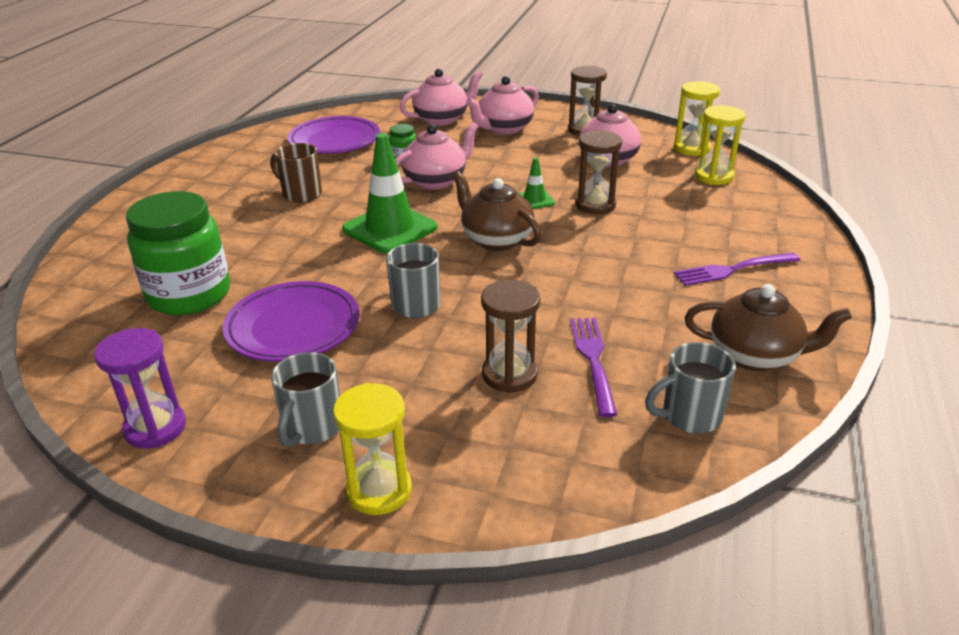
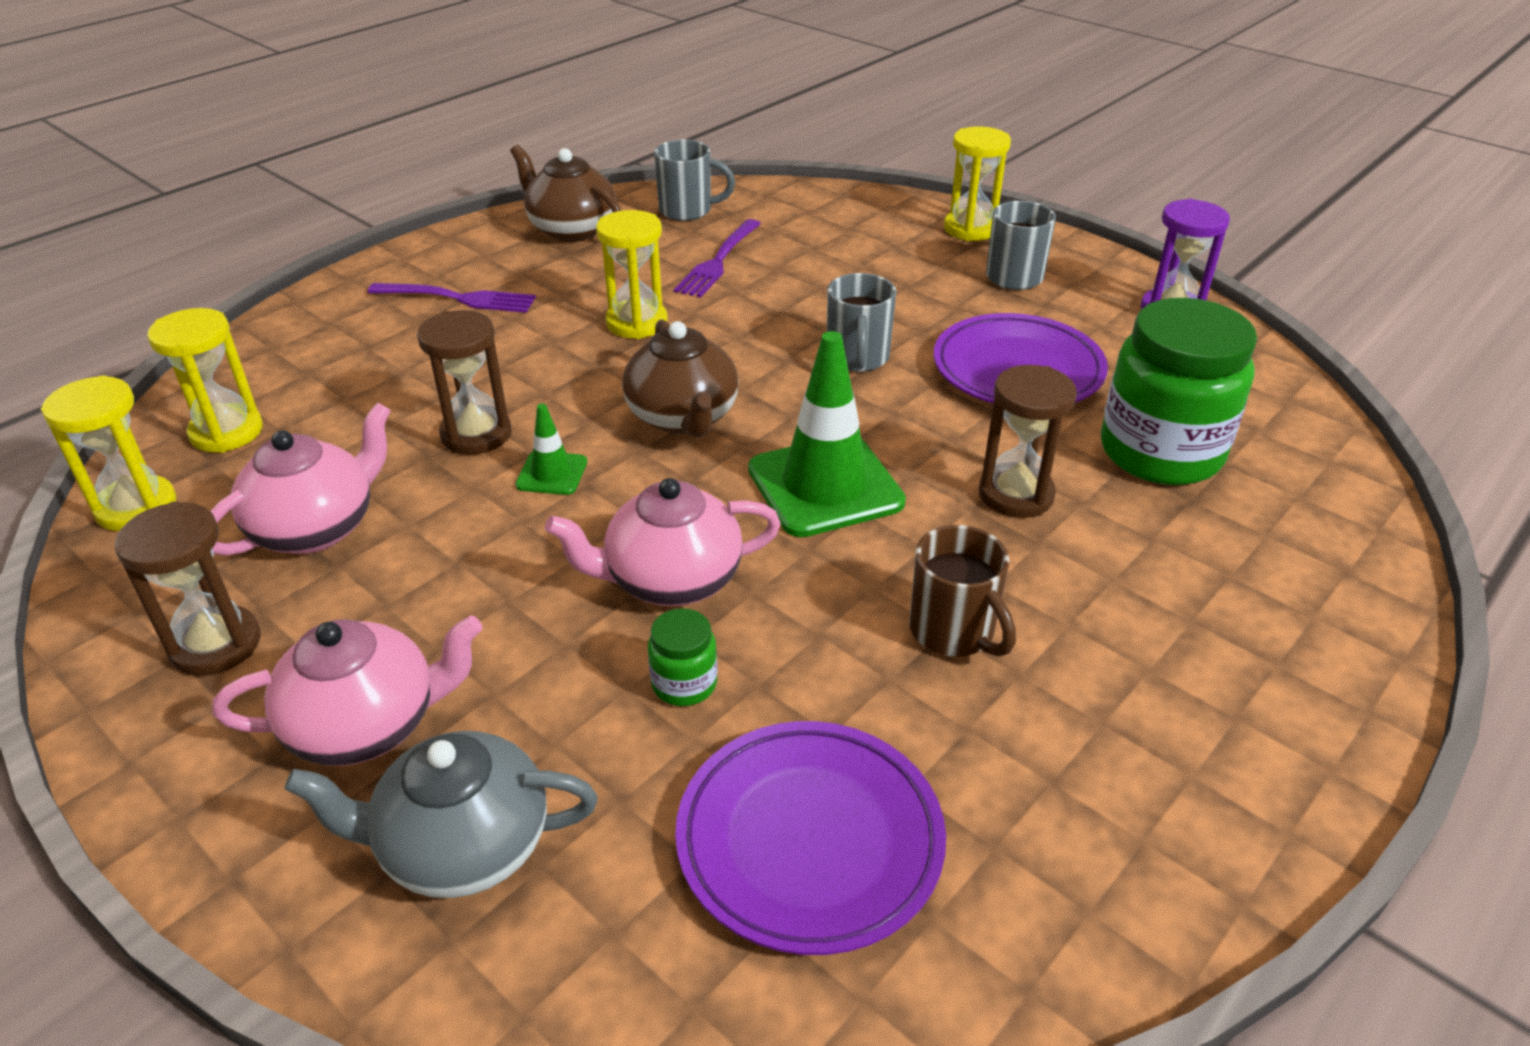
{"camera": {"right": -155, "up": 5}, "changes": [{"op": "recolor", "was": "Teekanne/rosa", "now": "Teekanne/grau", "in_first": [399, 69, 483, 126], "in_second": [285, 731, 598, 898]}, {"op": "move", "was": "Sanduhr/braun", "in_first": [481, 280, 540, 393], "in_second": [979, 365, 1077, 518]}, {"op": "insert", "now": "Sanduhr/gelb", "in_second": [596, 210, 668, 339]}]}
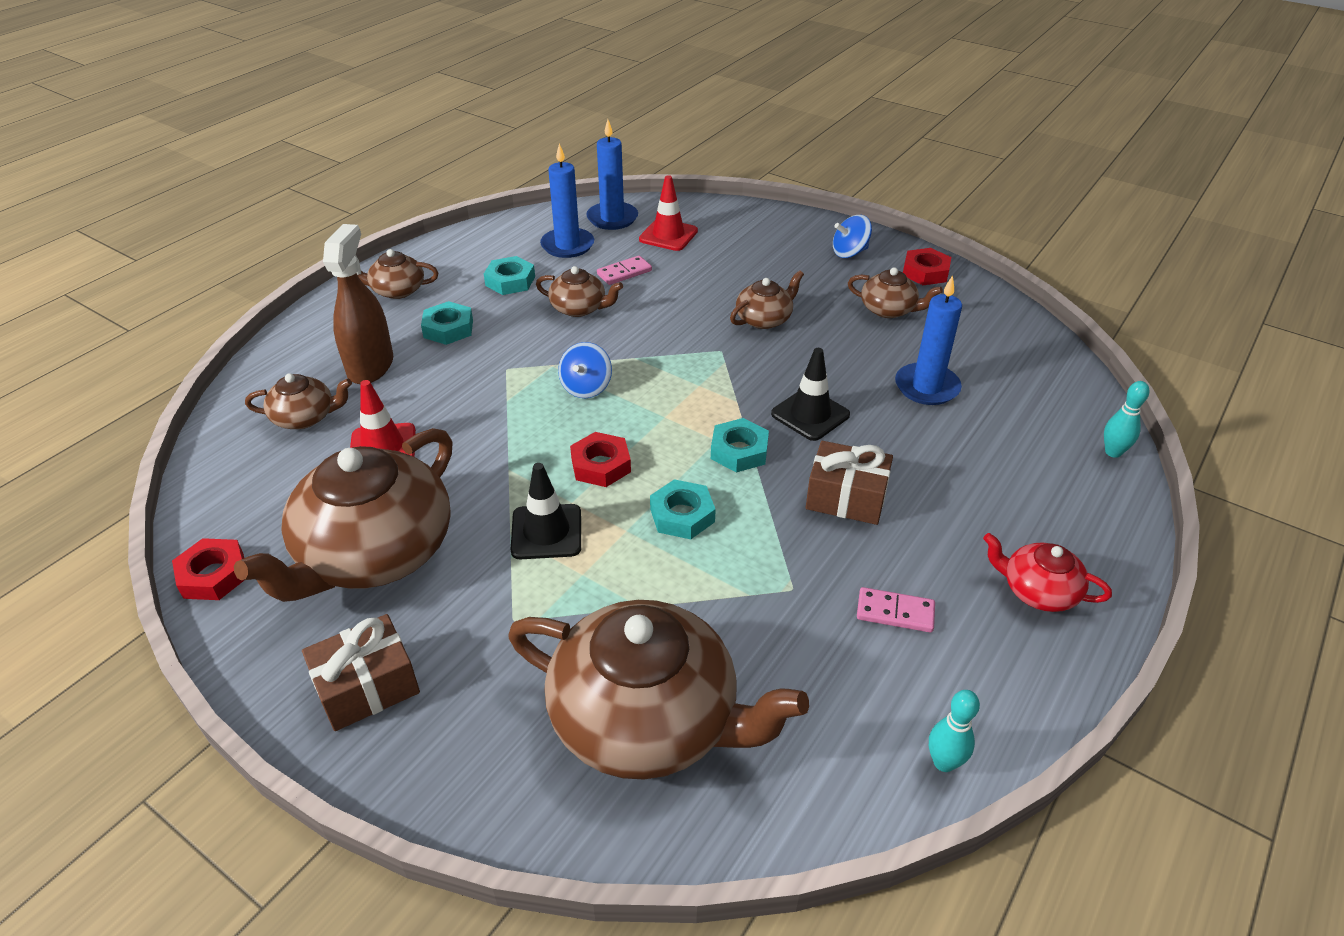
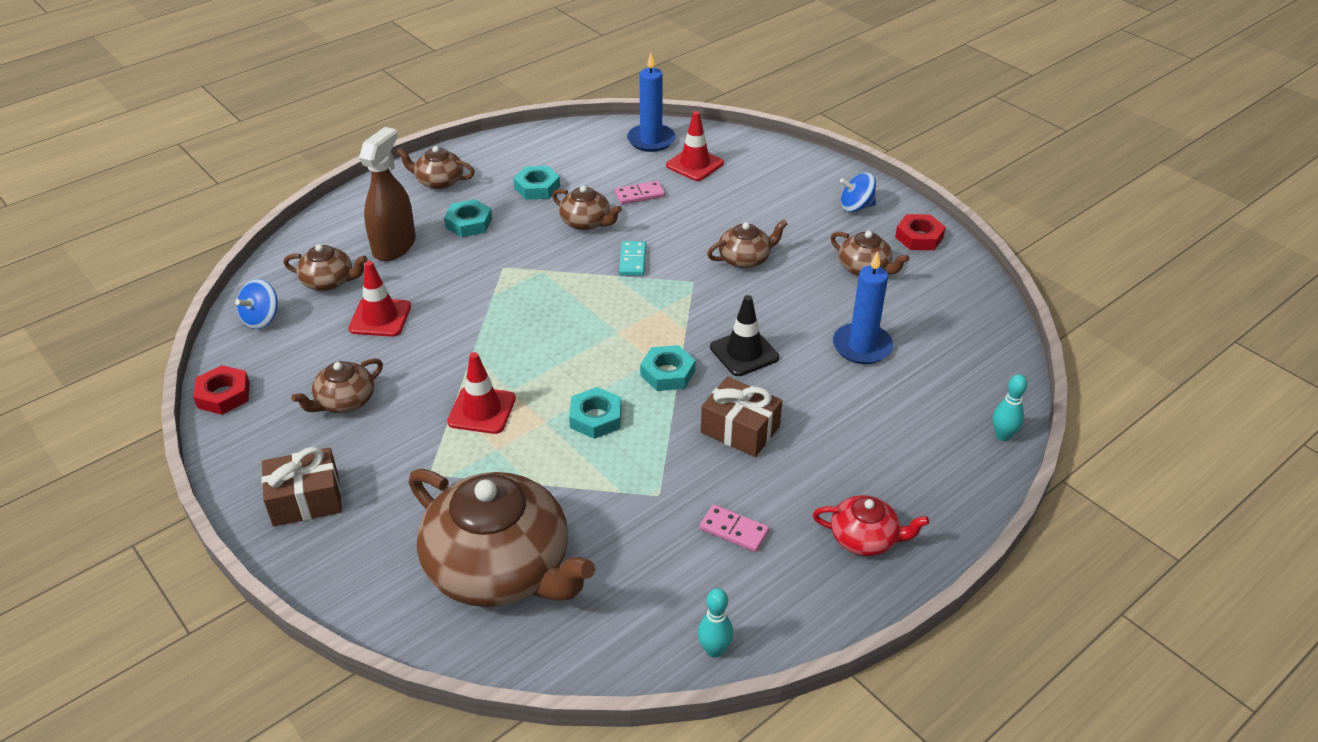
{"camera": {"right": 15, "up": 0}, "changes": [{"op": "resize", "was": "Teekanne/braun", "in_first": [234, 428, 453, 602], "in_second": [291, 358, 383, 413], "ratio": 0.47}, {"op": "recolor", "was": "Leitkegel/schwarz", "now": "Leitkegel/rot", "in_first": [511, 463, 581, 559], "in_second": [447, 352, 516, 434]}, {"op": "delete", "was": "Kerze/blau", "in_first": [540, 143, 594, 258]}, {"op": "move", "was": "Kreisel/blau", "in_first": [558, 342, 612, 398], "in_second": [235, 279, 278, 329]}, {"op": "delete", "was": "Sechskantmutter/rot", "in_first": [570, 432, 631, 487]}, {"op": "rotate", "was": "Teekanne/rot", "in_first": [983, 533, 1112, 612], "in_second": [813, 495, 929, 556], "clockwise": 150}, {"op": "insert", "now": "Dominostein/türkis", "in_second": [619, 241, 646, 276]}]}
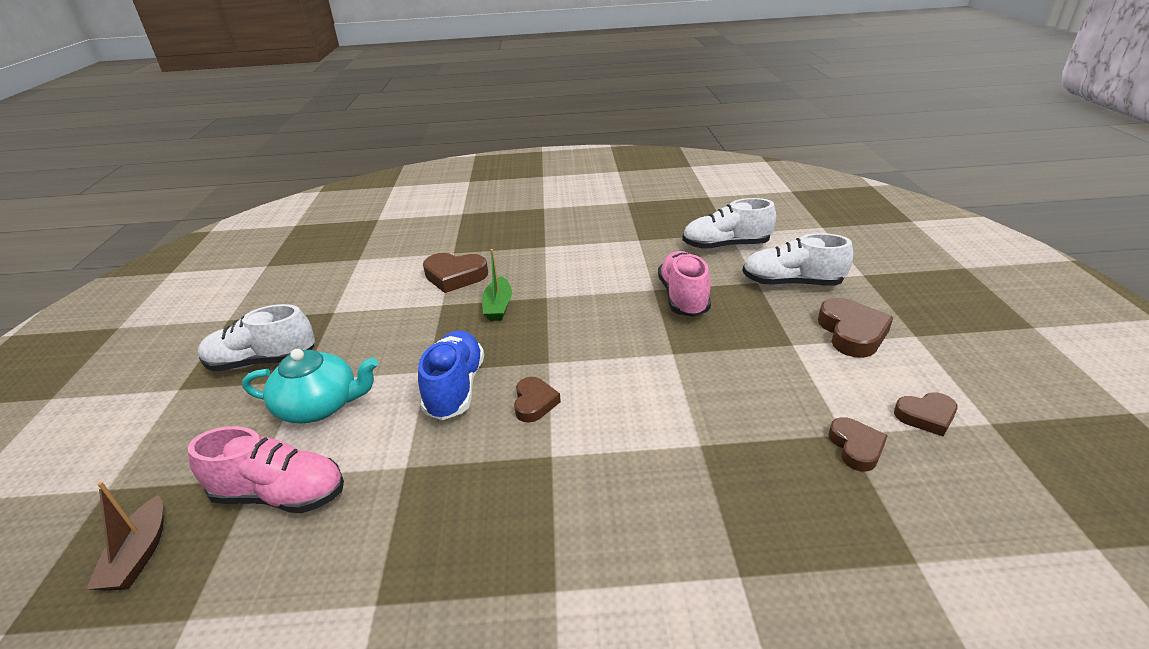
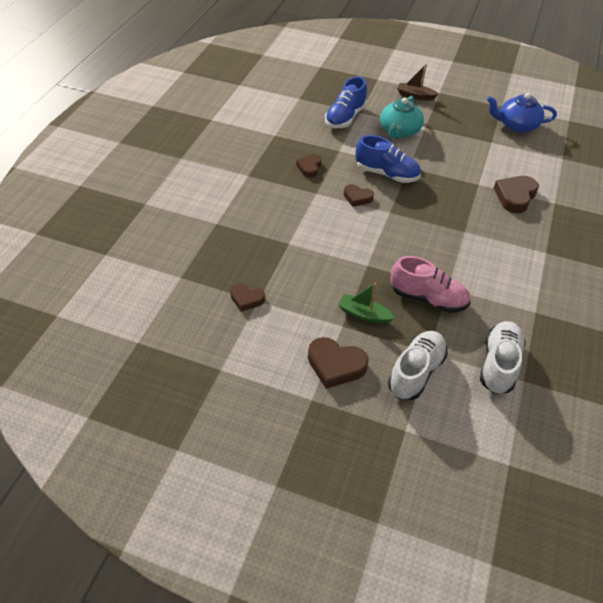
{"camera": {"right": 110, "up": 15}, "changes": [{"op": "move", "was": "Boot/braun", "in_first": [86, 481, 164, 591], "in_second": [397, 64, 439, 101]}, {"op": "recolor", "was": "Schuh/rosa", "now": "Schuh/blau", "in_first": [188, 426, 344, 513], "in_second": [325, 76, 367, 128]}, {"op": "delete", "was": "Schuh/weiß", "in_first": [198, 304, 315, 371]}, {"op": "move", "was": "Boot/grün", "in_first": [482, 249, 512, 321], "in_second": [338, 283, 395, 324]}, {"op": "move", "was": "Herz/braun", "in_first": [894, 393, 957, 437], "in_second": [296, 154, 322, 178]}, {"op": "insert", "now": "Teekanne/blau", "in_second": [487, 93, 557, 133]}]}
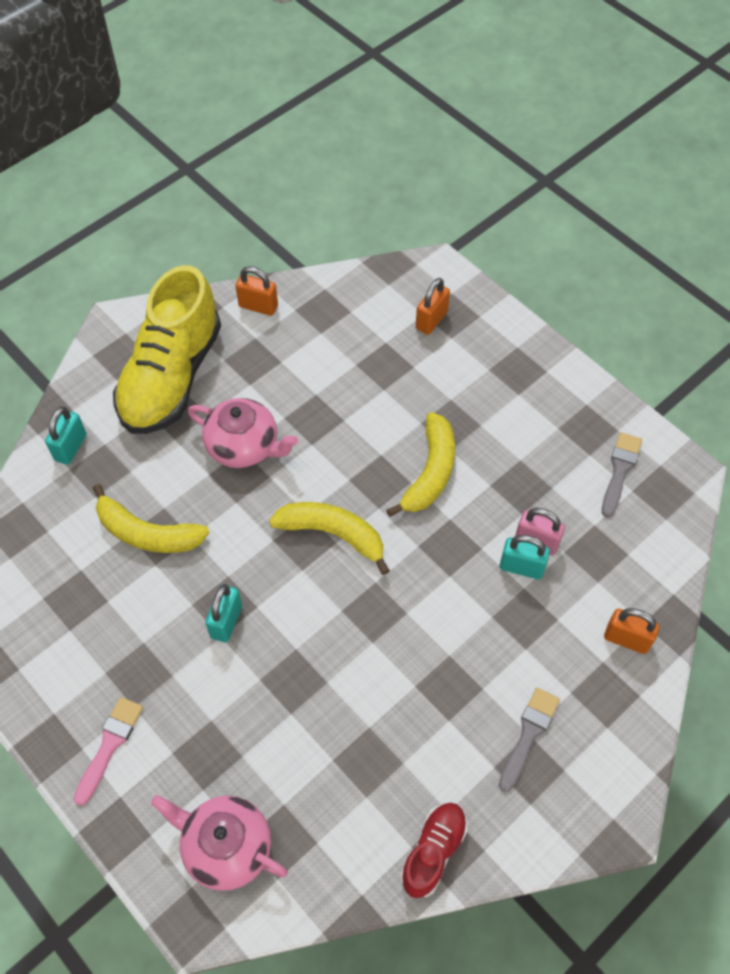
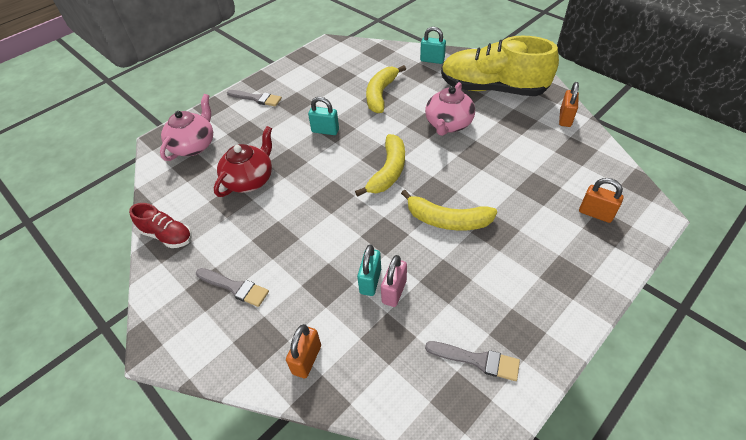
{"camera": {"right": 90, "up": -10}, "changes": [{"op": "recolor", "was": "Pinsel/rosa", "now": "Pinsel/grau", "in_first": [74, 697, 143, 806], "in_second": [227, 90, 282, 106]}, {"op": "insert", "now": "Teekanne/rot", "in_second": [214, 126, 272, 197]}]}
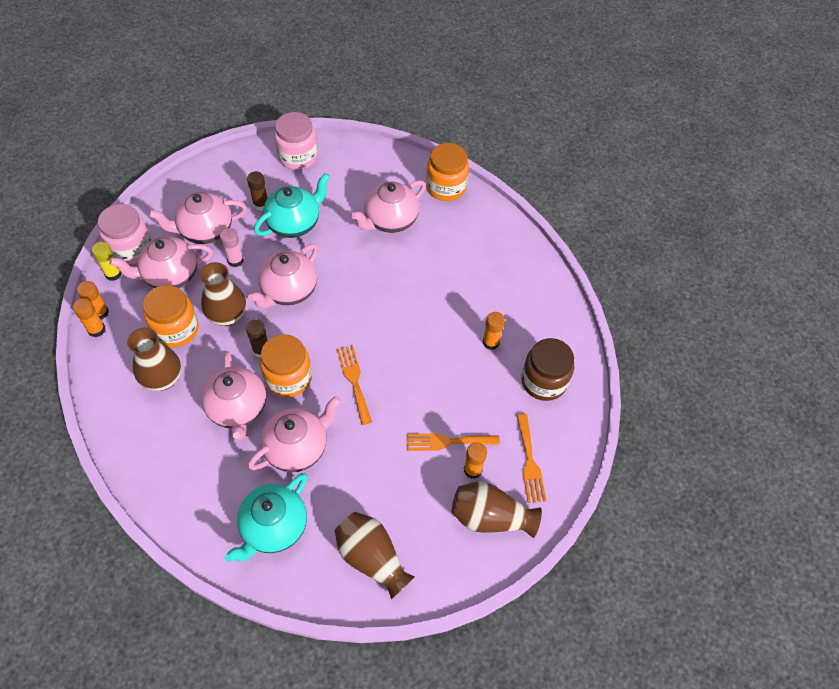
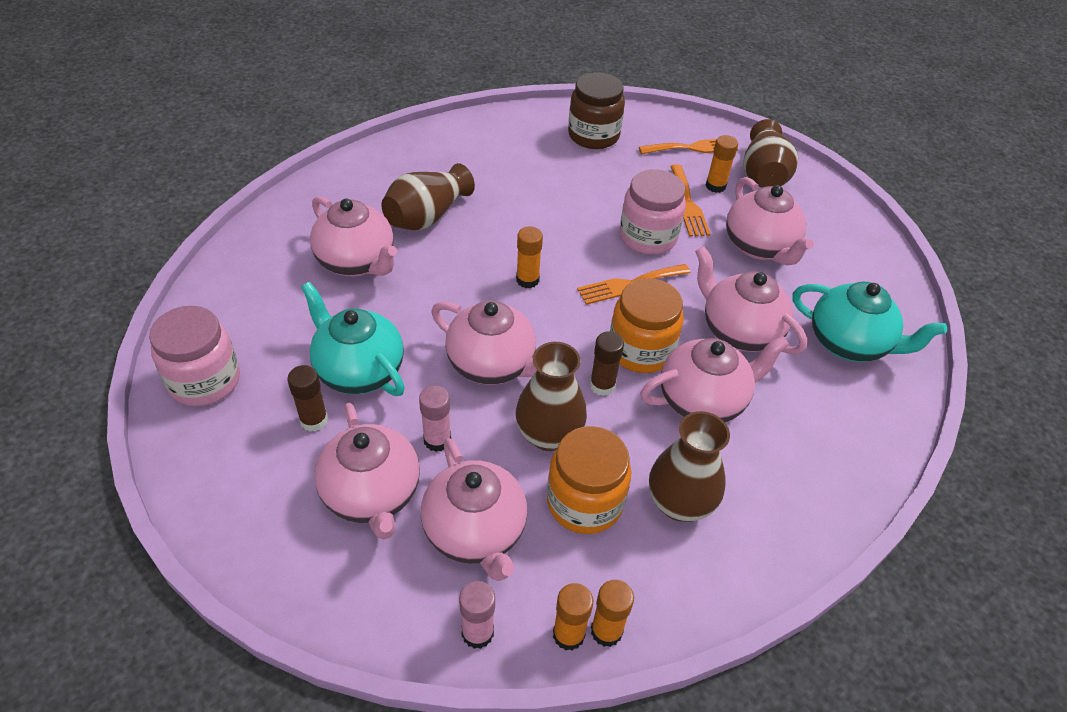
{"camera": {"right": -95, "up": -10}, "changes": [{"op": "recolor", "was": "Klebestift/gelb", "now": "Klebestift/rosa", "in_first": [92, 241, 122, 281], "in_second": [459, 581, 495, 649]}, {"op": "move", "was": "Einmachglas/rosa", "in_first": [98, 204, 152, 265], "in_second": [619, 169, 686, 255]}, {"op": "move", "was": "Vase/braun", "in_first": [335, 512, 415, 599], "in_second": [381, 163, 475, 231]}, {"op": "delete", "was": "Einmachglas/orange", "in_first": [426, 143, 469, 201]}, {"op": "move", "was": "Klebestift/orange", "in_first": [483, 312, 505, 350], "in_second": [516, 227, 543, 288]}, {"op": "insert", "now": "Teekanne/rosa", "in_second": [726, 177, 814, 265]}]}
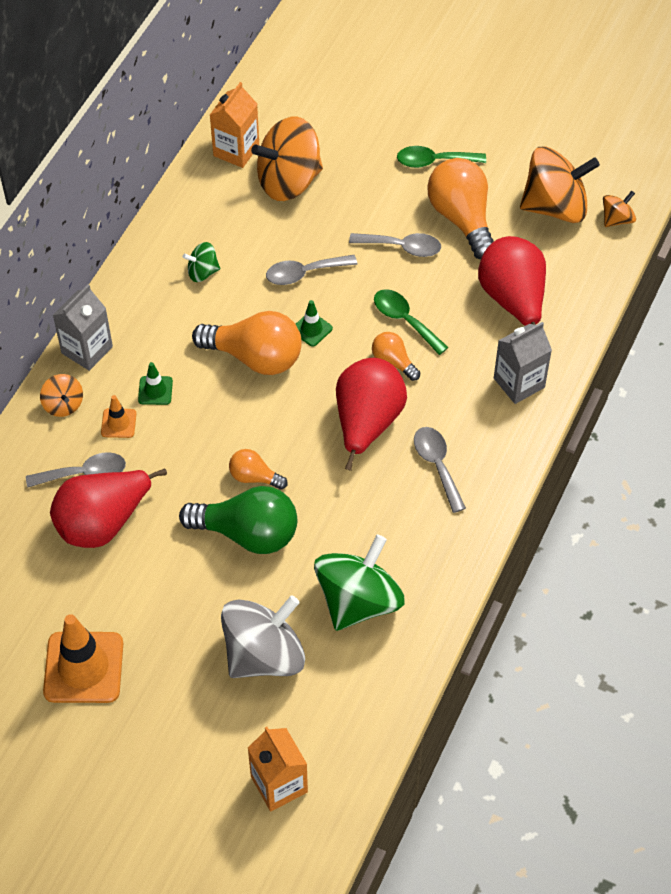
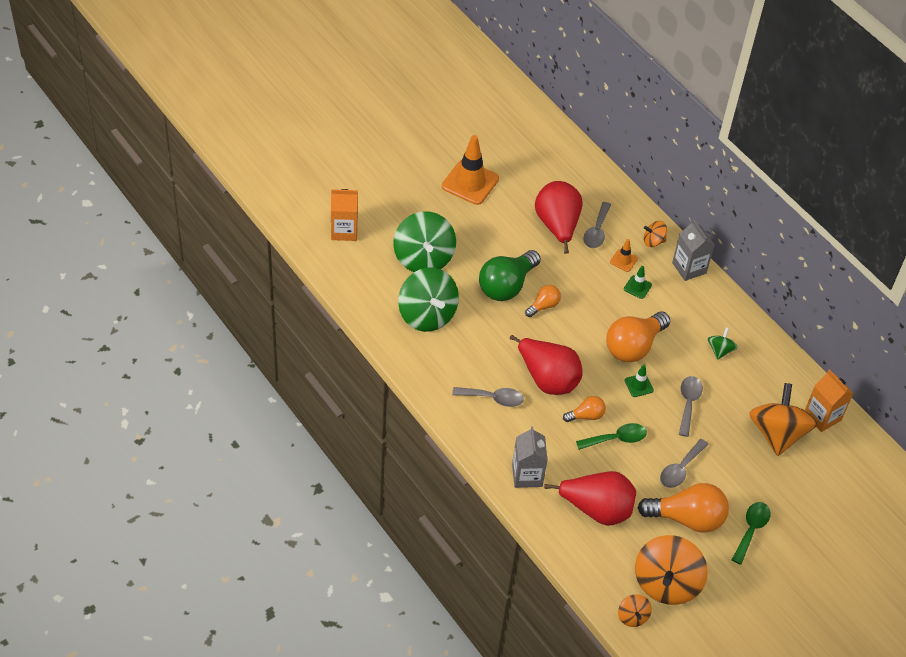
{"camera": {"right": 115, "up": -5}, "changes": [{"op": "recolor", "was": "Kreisel/grau", "now": "Kreisel/grün", "in_first": [221, 595, 305, 678], "in_second": [393, 211, 456, 272]}]}
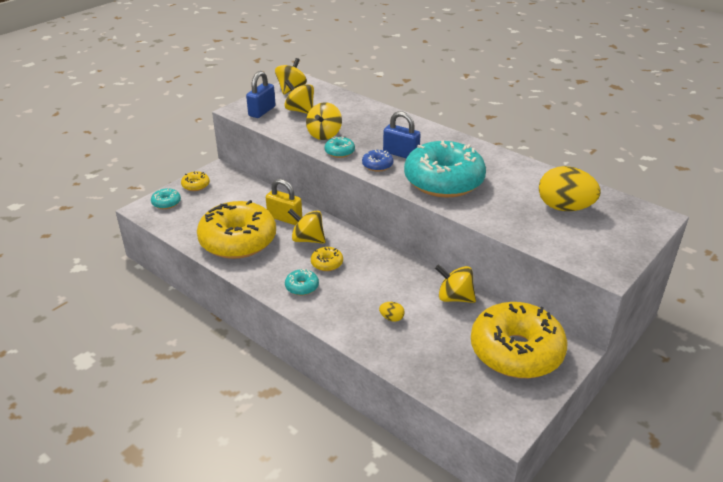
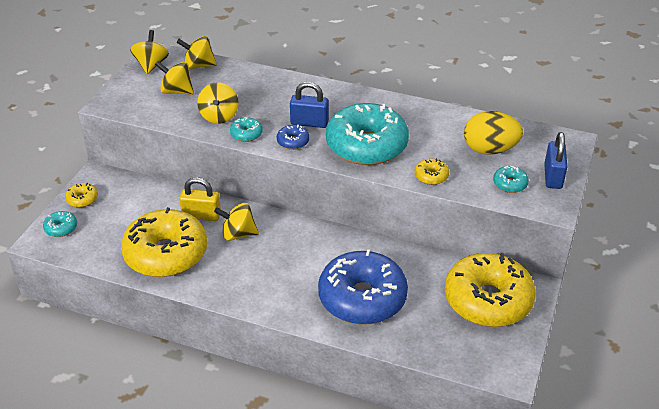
{"camera": {"right": -20, "up": 5}, "changes": [{"op": "move", "was": "Vorhängeschloss/blau", "in_first": [246, 71, 276, 118], "in_second": [544, 132, 567, 189]}, {"op": "move", "was": "Donut/türkis", "in_first": [285, 269, 319, 295], "in_second": [493, 166, 529, 193]}, {"op": "move", "was": "Donut/gelb", "in_first": [311, 247, 343, 271], "in_second": [414, 158, 449, 185]}, {"op": "replace", "was": "Ei/gelb", "now": "Donut/blau", "in_first": [379, 302, 405, 322], "in_second": [318, 249, 408, 325]}, {"op": "move", "was": "Kreisel/gelb", "in_first": [435, 264, 476, 303], "in_second": [176, 36, 217, 69]}]}
